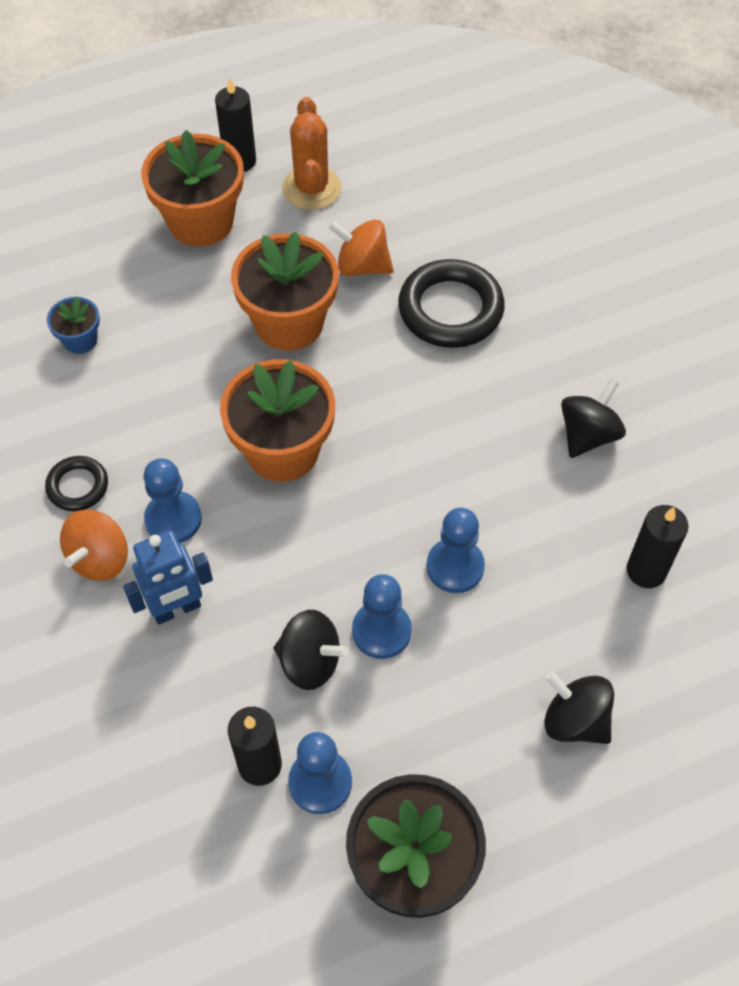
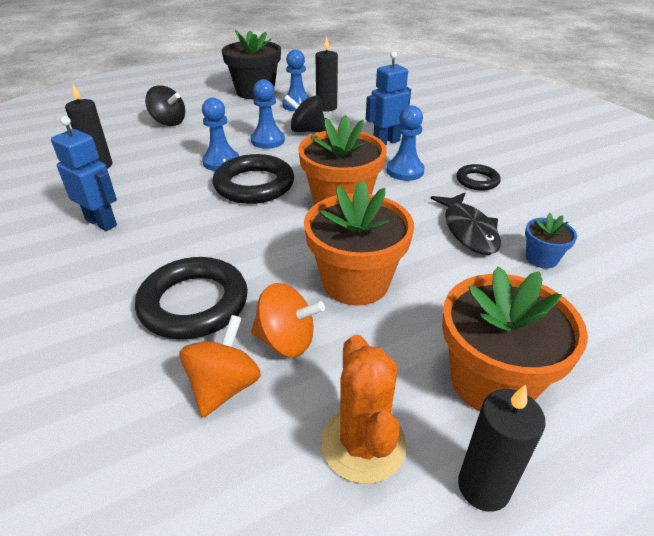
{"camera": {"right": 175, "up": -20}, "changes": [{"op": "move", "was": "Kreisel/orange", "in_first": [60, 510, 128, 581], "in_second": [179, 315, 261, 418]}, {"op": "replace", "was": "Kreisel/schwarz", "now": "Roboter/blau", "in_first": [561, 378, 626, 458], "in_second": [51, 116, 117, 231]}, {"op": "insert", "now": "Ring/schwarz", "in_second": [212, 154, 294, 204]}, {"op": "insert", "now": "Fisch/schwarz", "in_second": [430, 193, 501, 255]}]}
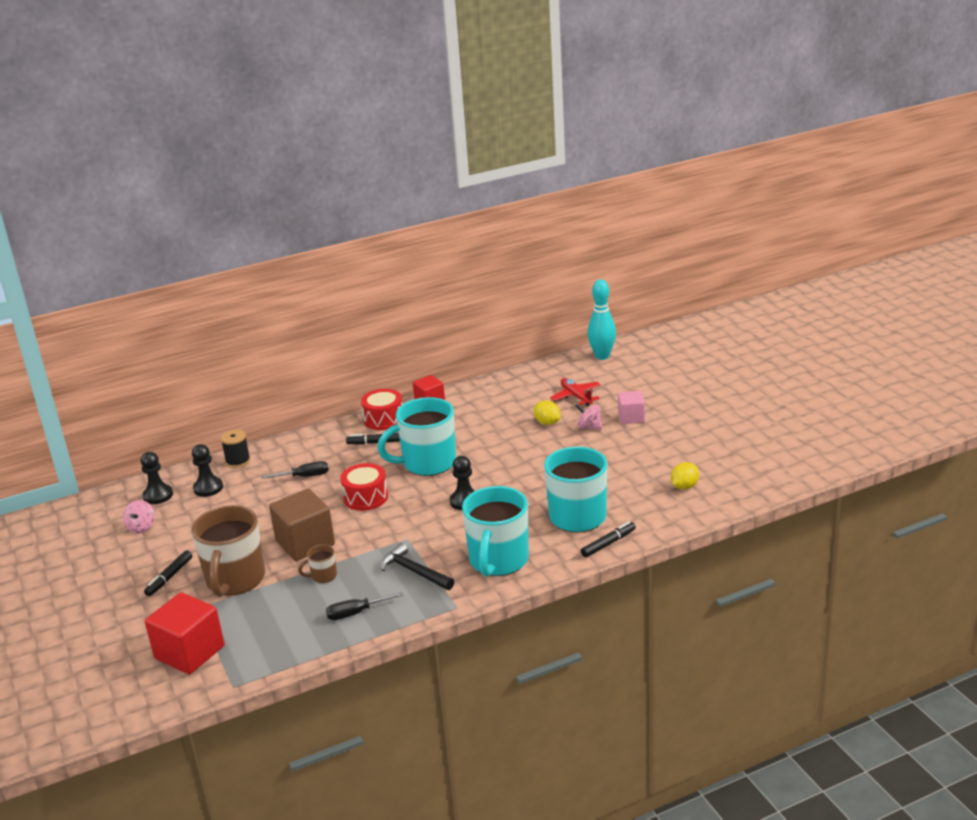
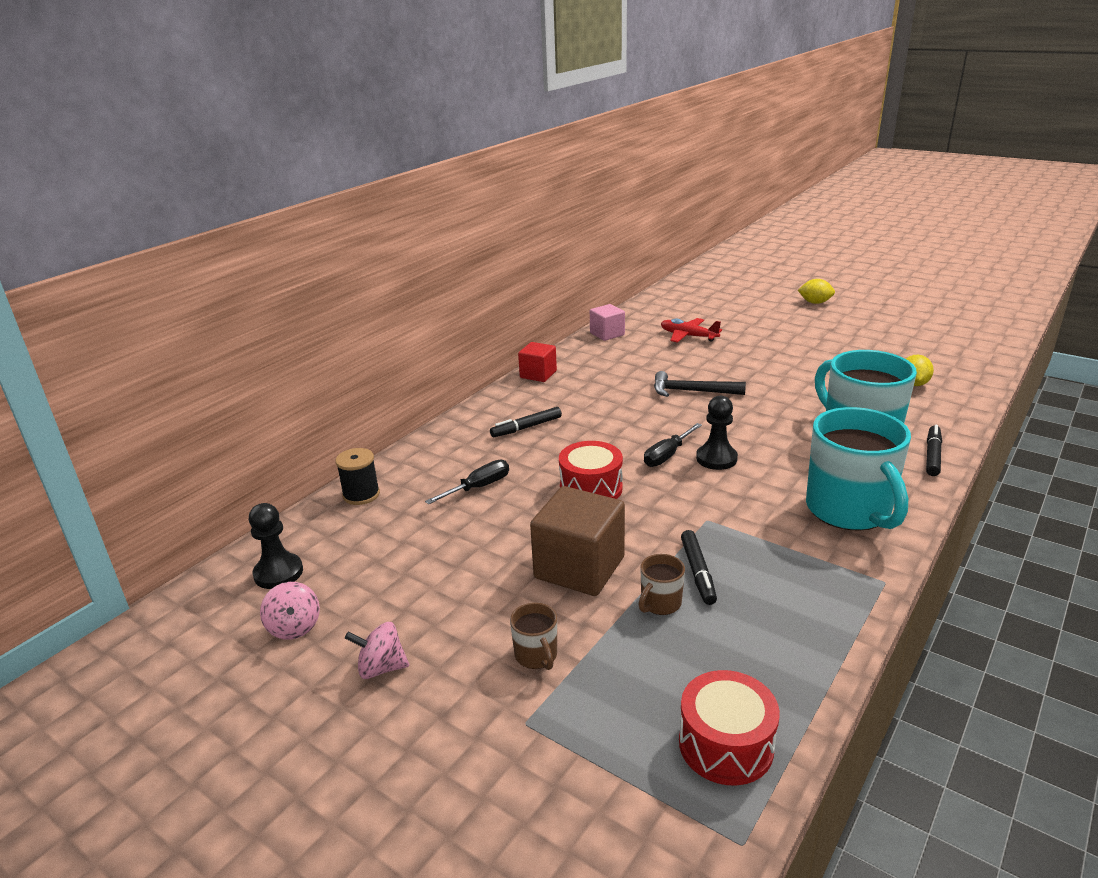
{"camera": {"right": -30, "up": 0}, "changes": [{"op": "move", "was": "Filzstift/schwarz", "in_first": [144, 550, 192, 596], "in_second": [681, 530, 717, 605]}, {"op": "delete", "was": "Kubus/rot", "in_first": [145, 592, 225, 674]}, {"op": "delete", "was": "Bauer/schwarz", "in_first": [192, 444, 223, 497]}, {"op": "resize", "was": "Tasse/braun", "in_first": [192, 505, 265, 597], "in_second": [510, 602, 557, 670], "ratio": 0.43}, {"op": "move", "was": "Schraubenzieher/schwarz", "in_first": [326, 592, 403, 620], "in_second": [644, 423, 702, 467]}, {"op": "move", "was": "Trommel/rot", "in_first": [361, 389, 402, 430], "in_second": [679, 670, 780, 786]}, {"op": "delete", "was": "Tasse/türkis", "in_first": [377, 397, 456, 476]}, {"op": "move", "was": "Hammer/schwarz", "in_first": [380, 543, 454, 590], "in_second": [654, 371, 746, 397]}, {"op": "move", "was": "Zitrone/gelb", "in_first": [534, 400, 560, 425], "in_second": [798, 279, 835, 304]}, {"op": "move", "was": "Kreisel/rosa", "in_first": [575, 403, 603, 430], "in_second": [345, 622, 409, 679]}, {"op": "delete", "was": "Bowlingkegel/türkis", "in_first": [587, 280, 616, 360]}, {"op": "move", "was": "Kubus/rosa", "in_first": [618, 391, 645, 424], "in_second": [590, 304, 625, 341]}]}
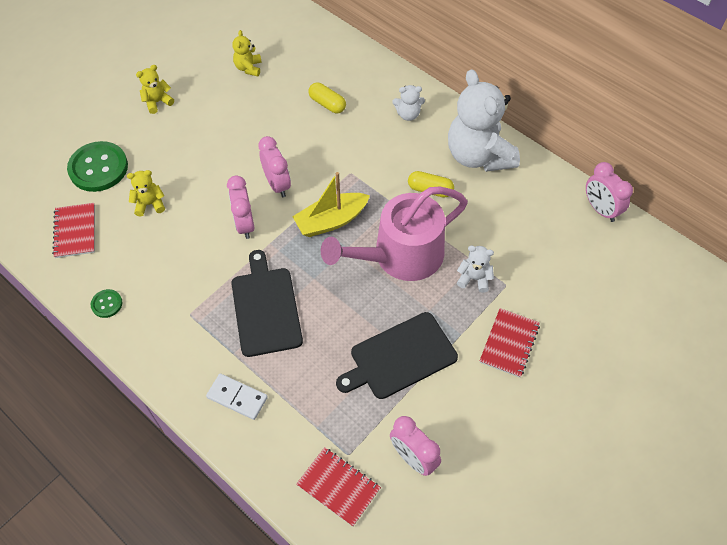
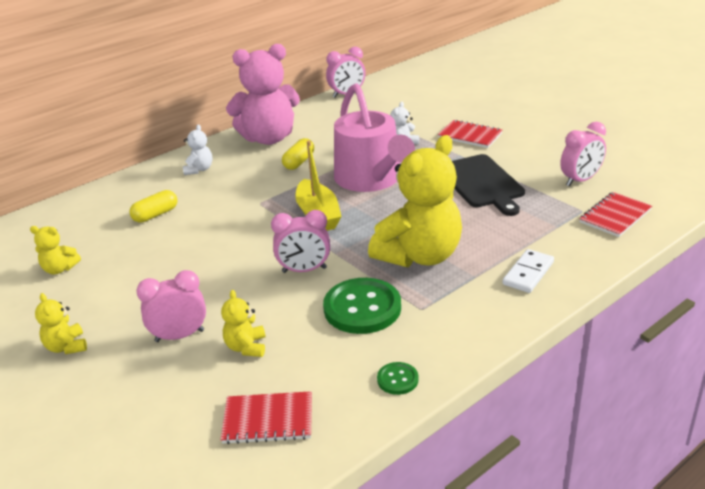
{"camera": {"right": -80, "up": -25}, "changes": [{"op": "move", "was": "Knopf/grün", "in_first": [67, 141, 128, 192], "in_second": [323, 278, 401, 334]}, {"op": "replace", "was": "Schneidebrett/schwarz", "now": "Teddybär/gelb", "in_first": [231, 250, 303, 357], "in_second": [368, 135, 462, 267]}, {"op": "move", "was": "Wecker/rosa", "in_first": [258, 136, 291, 197], "in_second": [136, 270, 206, 342]}, {"op": "recolor", "was": "Teddybär/weiß", "now": "Teddybär/rosa", "in_first": [448, 69, 520, 172], "in_second": [226, 44, 300, 145]}]}
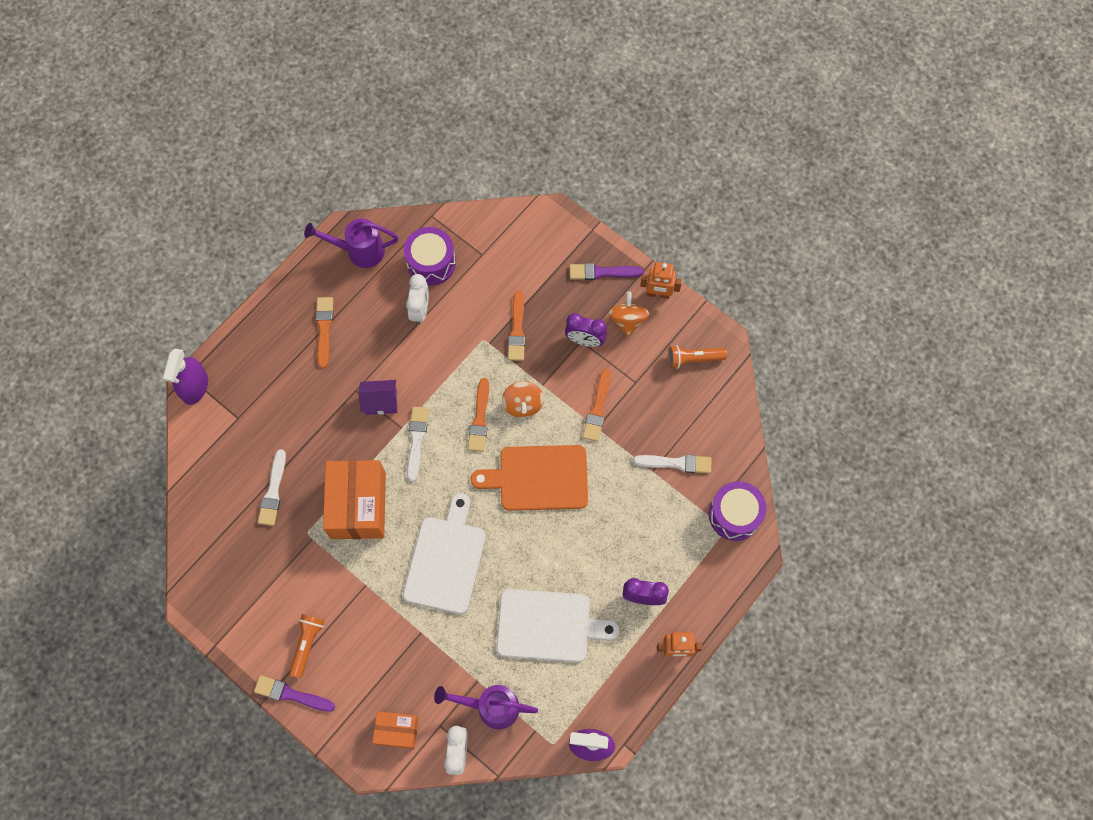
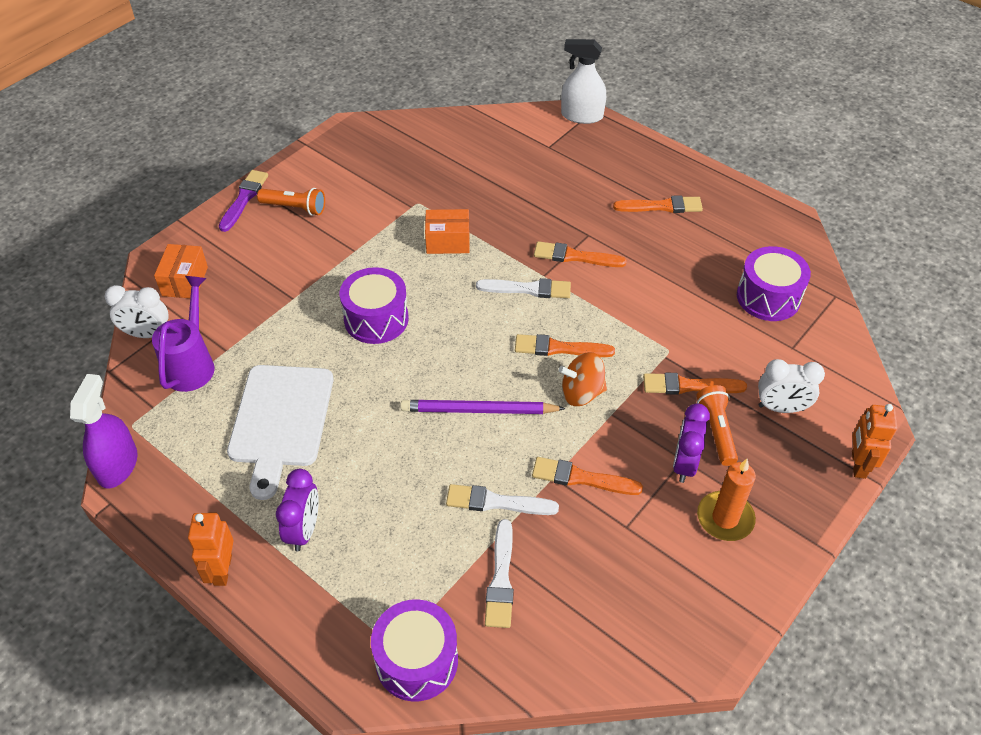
{"camera": {"right": 90, "up": -20}, "changes": [{"op": "recolor", "was": "Sprühflasche/lila", "now": "Sprühflasche/weiß", "in_first": [163, 348, 208, 405], "in_second": [561, 39, 606, 124]}, {"op": "move", "was": "Pinsel/weiß", "in_first": [258, 449, 286, 526], "in_second": [446, 484, 559, 515]}, {"op": "delete", "was": "Gießkanne/lila", "in_first": [304, 218, 398, 268]}, {"op": "resize", "was": "Schachtel/orange", "in_first": [323, 460, 386, 539], "in_second": [425, 209, 470, 254], "ratio": 0.54}, {"op": "replace", "was": "Haus/lila", "now": "Pinsel/orange", "in_first": [358, 380, 397, 415], "in_second": [534, 241, 627, 267]}, {"op": "replace", "was": "Schneidebrett/weiß", "now": "Trommel/lila", "in_first": [403, 494, 486, 614], "in_second": [340, 267, 409, 344]}, {"op": "move", "was": "Wecker/weiß", "in_first": [406, 274, 429, 325], "in_second": [758, 359, 825, 413]}, {"op": "replace", "was": "Schneidebrett/orange", "now": "Bleistift/lila", "in_first": [471, 445, 588, 511], "in_second": [400, 400, 566, 414]}, {"op": "delete", "was": "Pinsel/lila", "in_first": [569, 263, 644, 280]}, {"op": "replace", "was": "Kreisel/orange", "now": "Kerze/orange", "in_first": [608, 292, 649, 337], "in_second": [697, 459, 756, 541]}, {"op": "move", "was": "Roboter/orange", "in_first": [640, 262, 682, 299], "in_second": [852, 404, 897, 479]}, {"op": "move", "was": "Taschenlampe/orange", "in_first": [668, 345, 727, 369], "in_second": [696, 385, 738, 466]}]}
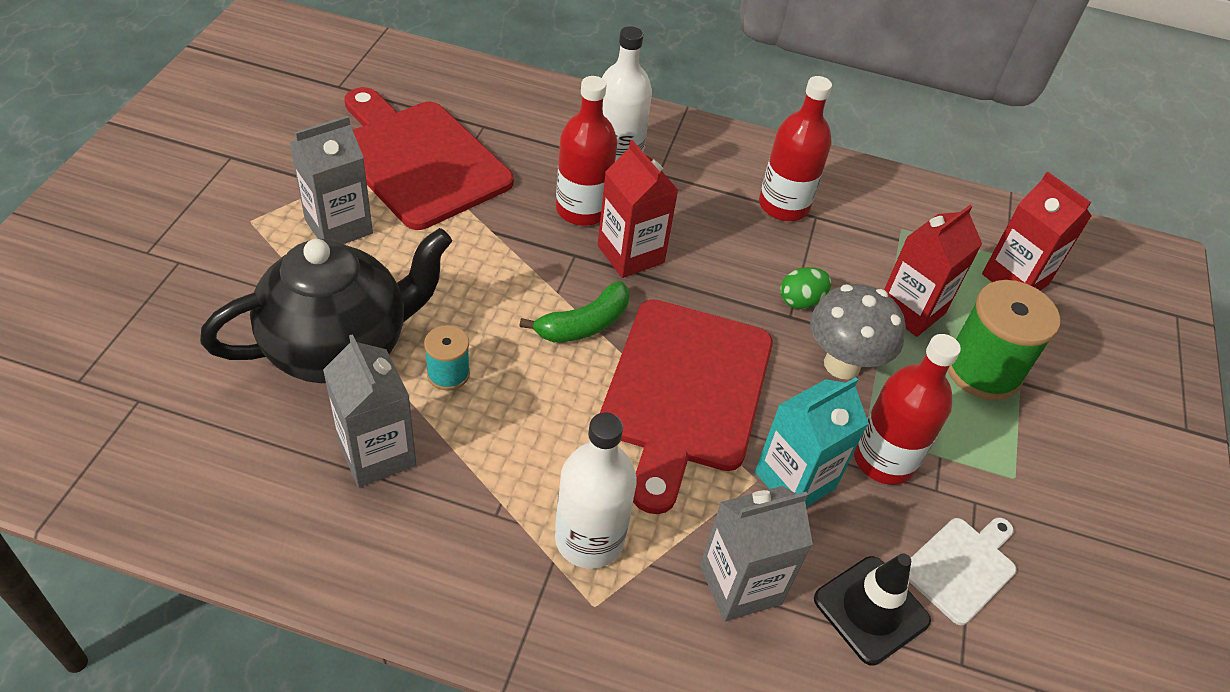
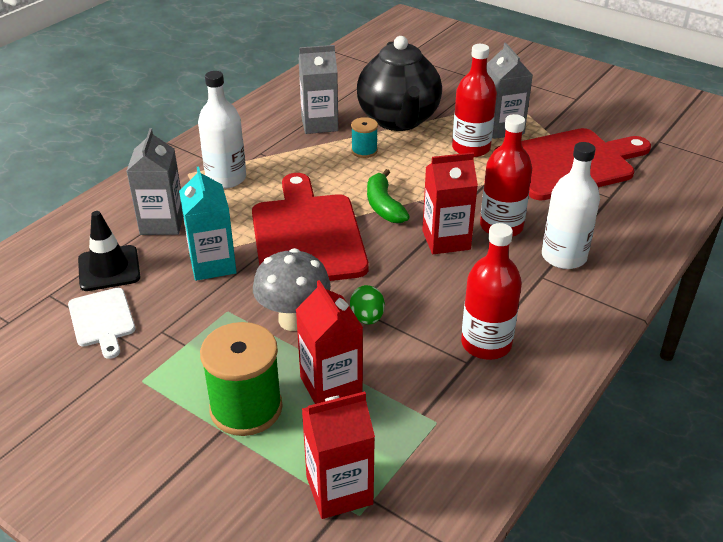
{"camera": {"right": 115, "up": -10}, "changes": [{"op": "rotate", "was": "Schneidebrett/rot", "in_first": [600, 299, 773, 514], "in_second": [252, 173, 369, 281], "clockwise": 45}, {"op": "move", "was": "Flasche/rot", "in_first": [854, 334, 961, 485], "in_second": [452, 44, 497, 157]}]}
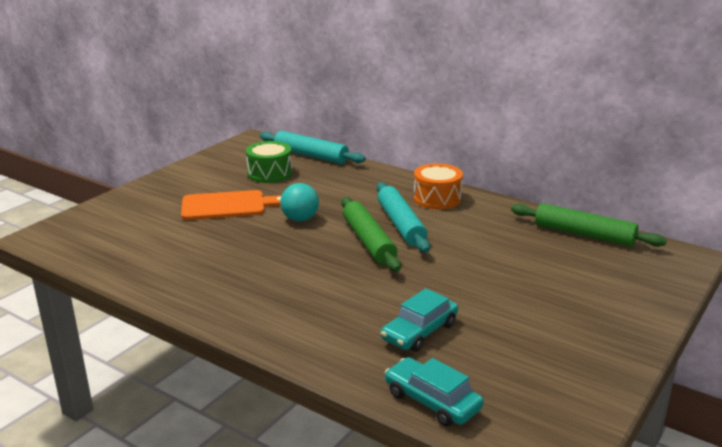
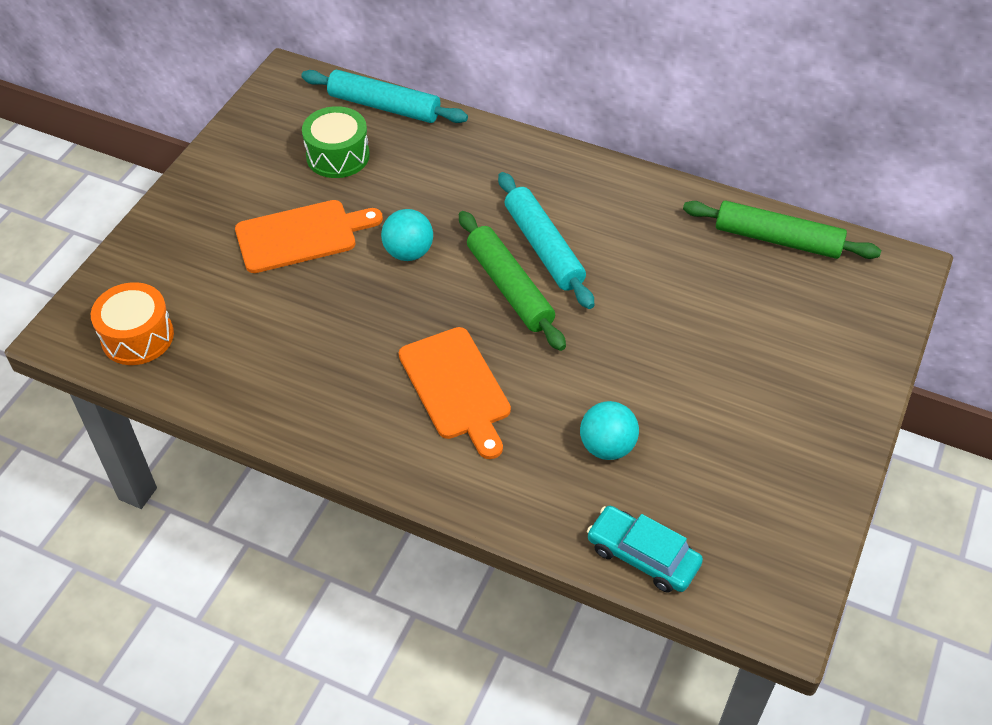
{"camera": {"right": -10, "up": 25}, "changes": [{"op": "replace", "was": "Auto/türkis", "now": "Ball/türkis", "in_first": [381, 288, 458, 352], "in_second": [580, 401, 639, 460]}, {"op": "move", "was": "Trommel/orange", "in_first": [413, 163, 463, 209], "in_second": [91, 282, 174, 365]}, {"op": "insert", "now": "Schneidebrett/orange", "in_second": [399, 327, 511, 459]}]}
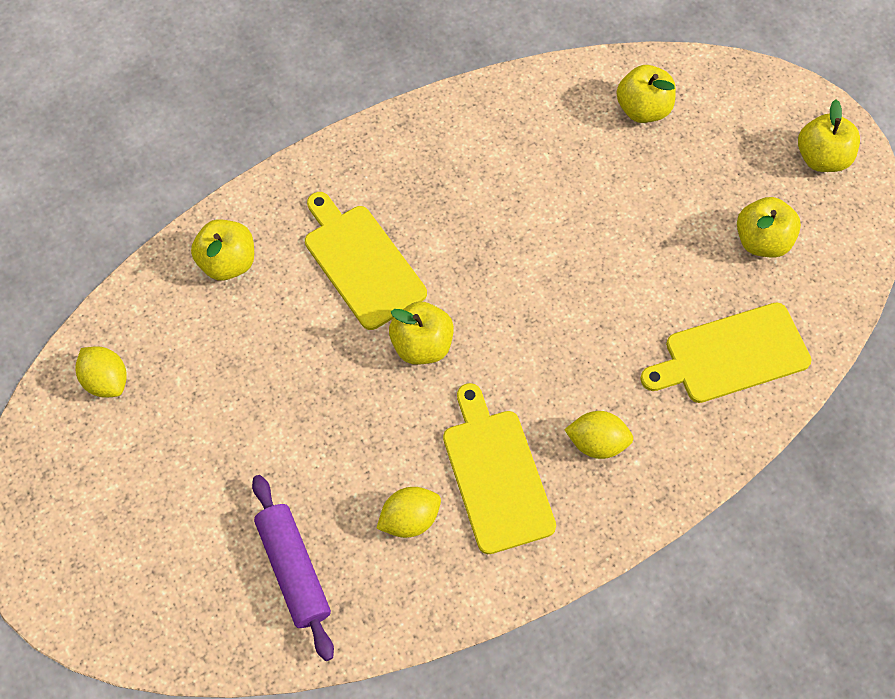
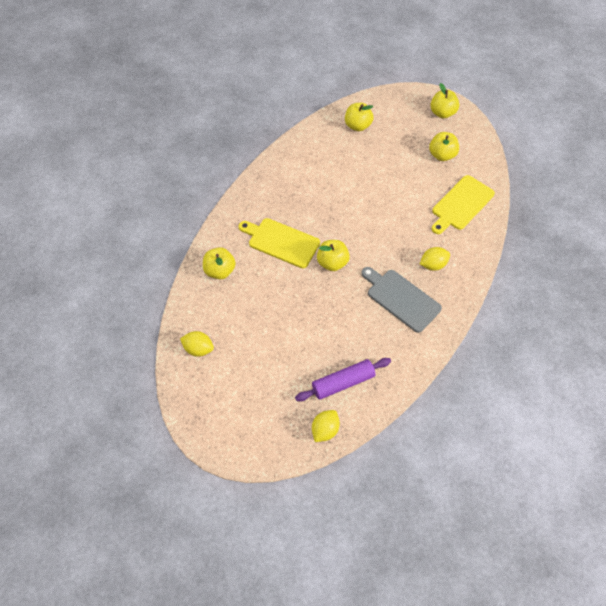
{"camera": {"right": -30, "up": -5}, "changes": [{"op": "rotate", "was": "Nudelholz/lila", "in_first": [252, 475, 334, 661], "in_second": [295, 358, 391, 401], "clockwise": -60}, {"op": "move", "was": "Zitrone/gelb", "in_first": [376, 487, 441, 538], "in_second": [312, 410, 340, 442]}, {"op": "recolor", "was": "Schneidebrett/gelb", "now": "Schneidebrett/grau", "in_first": [443, 383, 556, 554], "in_second": [361, 267, 442, 333]}]}
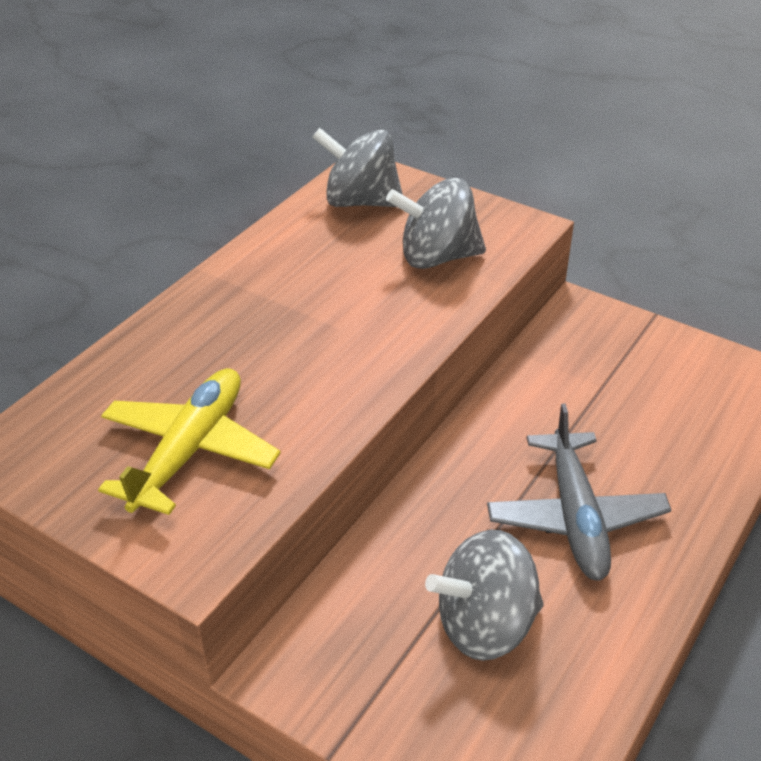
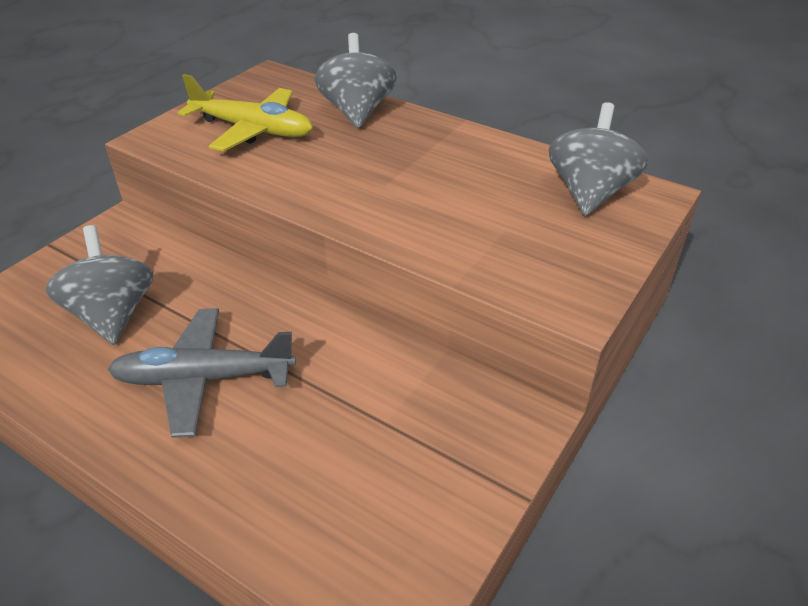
{"camera": {"right": 90, "up": 0}, "changes": [{"op": "move", "was": "Kreisel/grau", "in_first": [386, 178, 486, 269], "in_second": [314, 33, 397, 128]}]}
